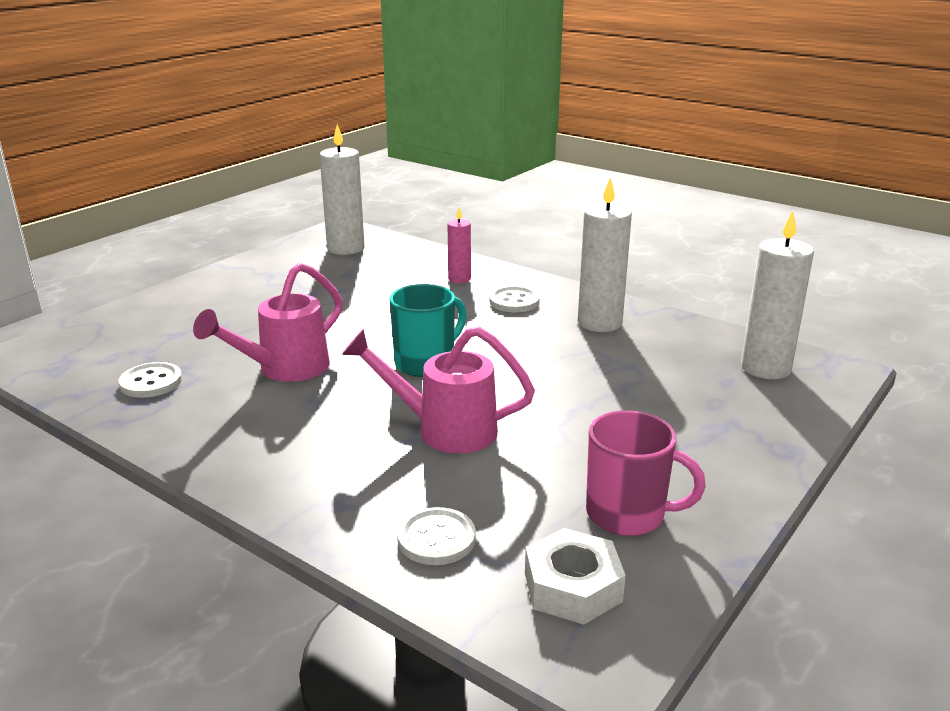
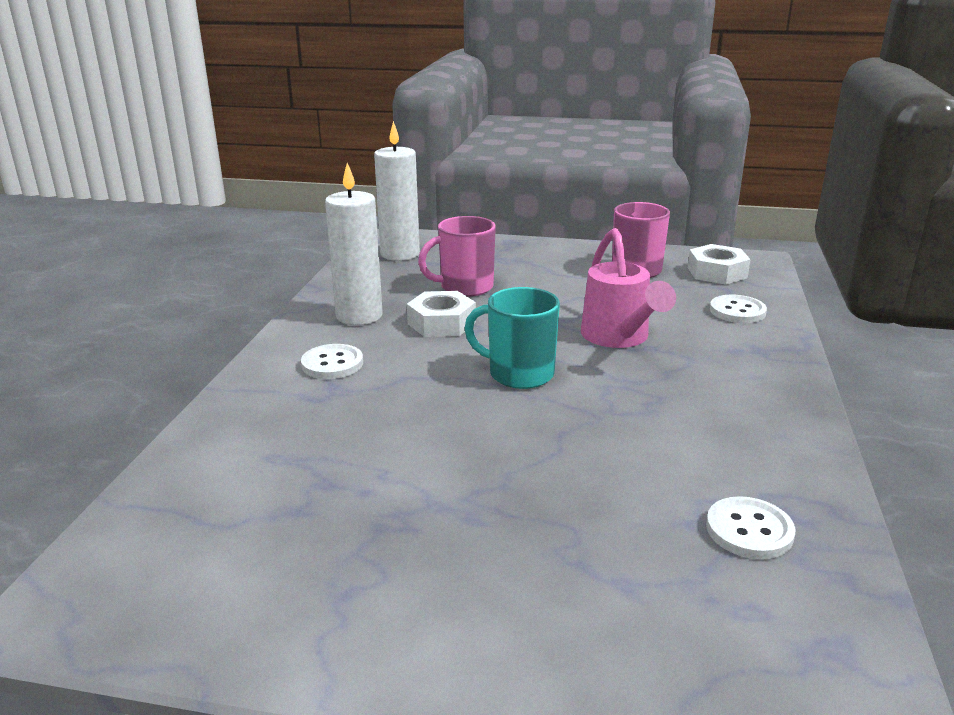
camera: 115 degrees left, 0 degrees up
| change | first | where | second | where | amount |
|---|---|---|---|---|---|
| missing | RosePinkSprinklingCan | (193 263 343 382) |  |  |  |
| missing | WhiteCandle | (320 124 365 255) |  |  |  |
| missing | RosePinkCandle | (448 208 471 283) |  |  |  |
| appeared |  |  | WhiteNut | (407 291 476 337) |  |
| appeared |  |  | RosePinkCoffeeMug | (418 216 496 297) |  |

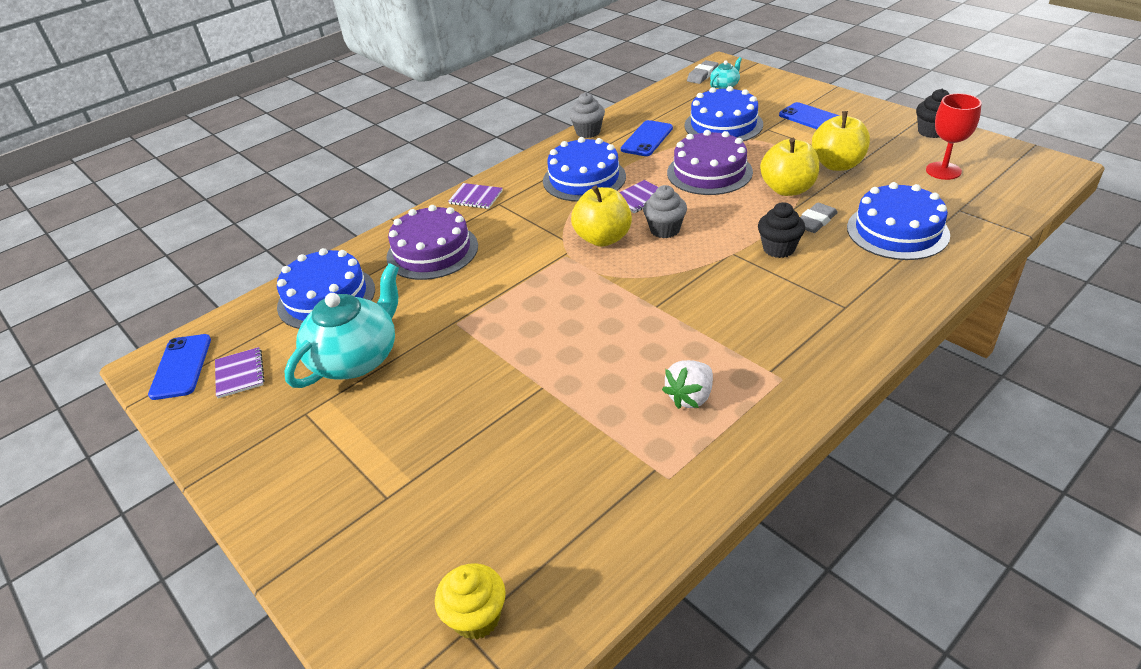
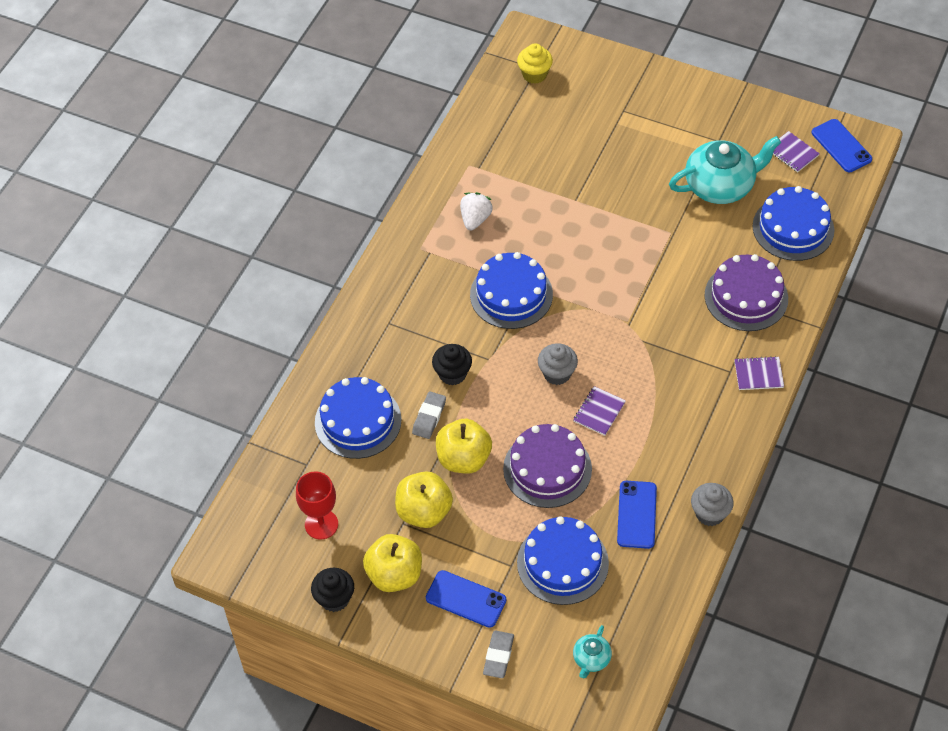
camera: 155 degrees right, 15 degrees up
| change | first | where | second | where | amount |
|---|---|---|---|---|---|
| spun | AquaTeapot | (284 263 399 388) |  | (669 136 781 204) | 120 degrees counterclockwise |
| relocated | RoyalBlueGateau | (543 137 626 201) |  | (470 252 553 329) |  |
| relocated | YellowToyApple | (571 185 632 247) |  | (363 534 422 592) |  |
| relocated | GreyGumEraser | (687 60 718 84) |  | (483 631 514 678) |  |

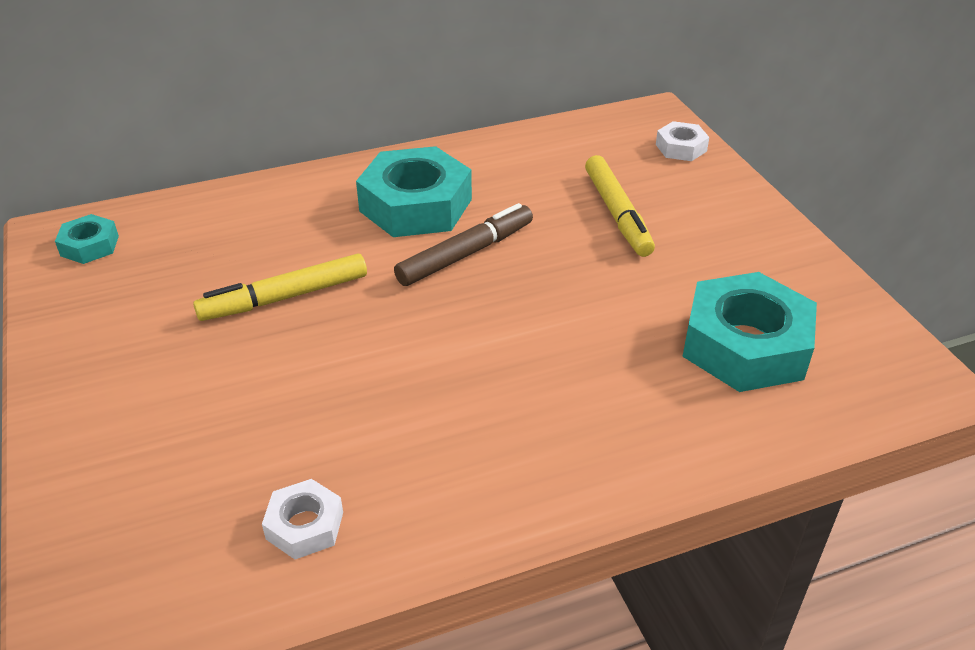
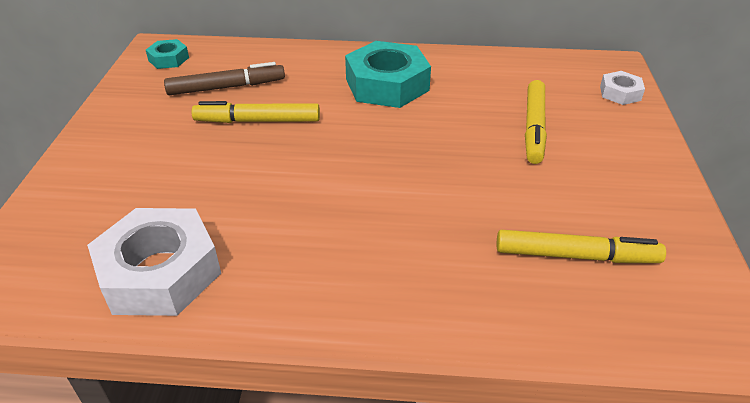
camera: 25 degrees right, 0 degrees up
| change | first | where | second | where | amount |
|---|---|---|---|---|---|
| size | WhiteNut | (262 479 343 559) |  | (87 208 221 316) | x2.04 |
| relocated | DarkBrownMarkerPen | (394 203 533 286) |  | (164 62 285 95) |  |
| exchanged | AquaNut | (682 272 817 392) | YellowMarkerPen | (497 230 666 263) |  |

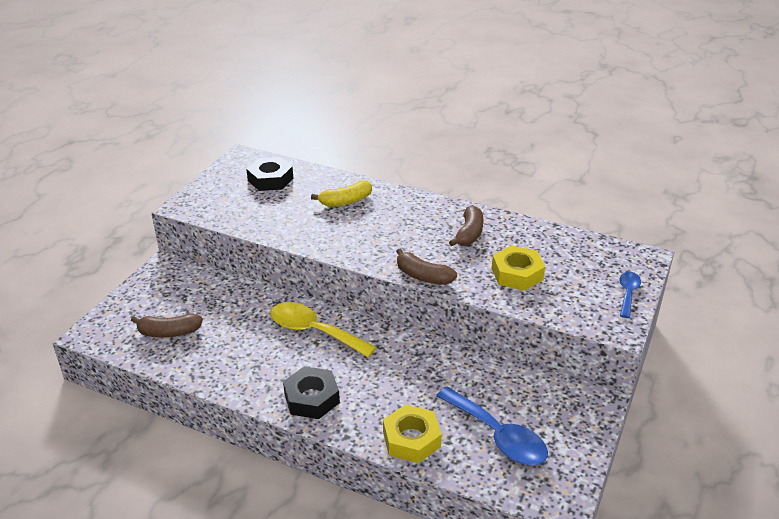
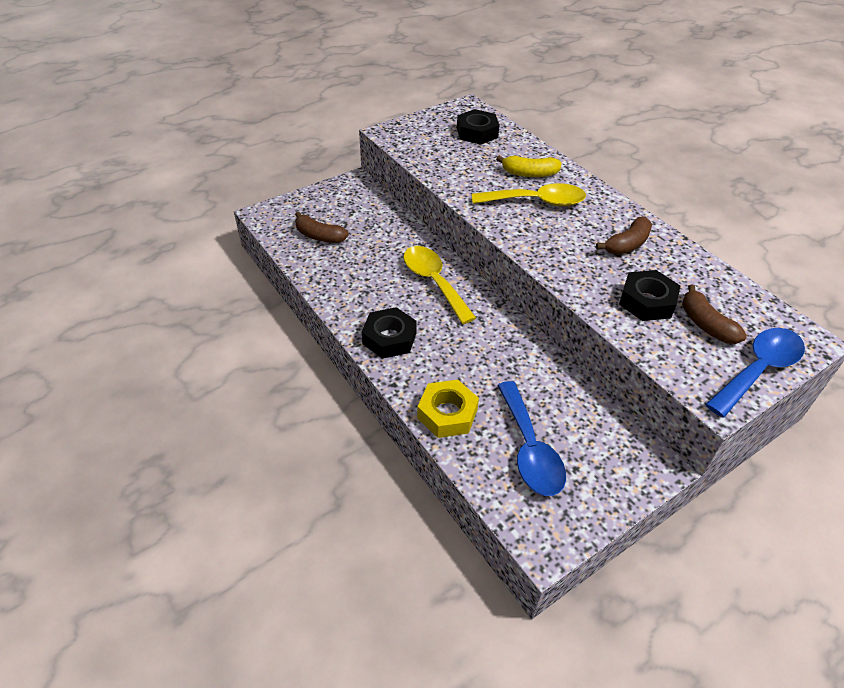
camera: 30 degrees right, 10 degrees up
| change | first | where | second | where | amount |
|---|---|---|---|---|---|
| relocated | DarkBrownBanana | (396 248 457 285) |  | (682 284 747 344) |  |
| colour | YellowNut | (492 245 545 291) | JetBlackNut | (619 270 680 321) |  |
| size | RoyalBlueSpoon | (620 272 641 318) |  | (705 328 805 418) | x1.79 |
| appeared |  |  | YellowSpoon | (472 183 586 206) |  |

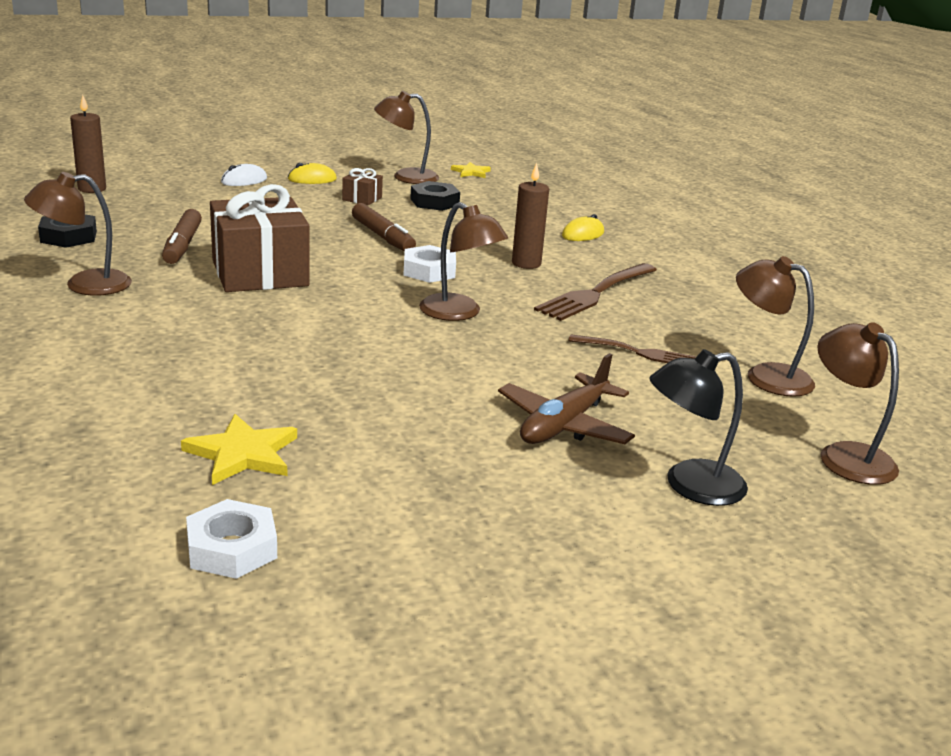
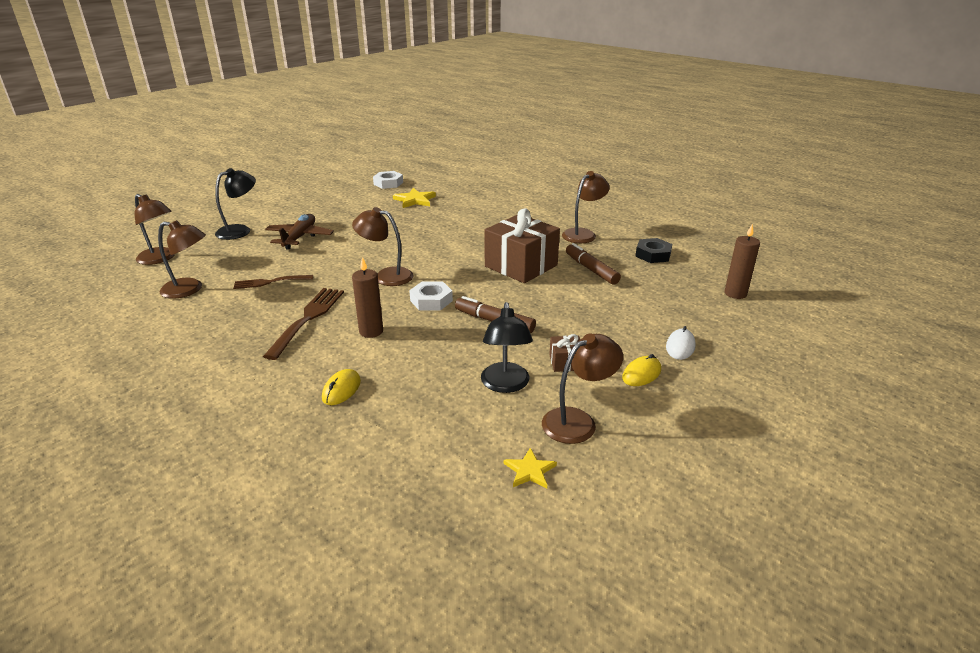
camera: 155 degrees right, 5 degrees up
| change | first | where | second | where | amount |
|---|---|---|---|---|---|
| exchanged | JetBlackNut | (410 181 460 211) | JetBlackLamp | (481 302 533 393) |  |

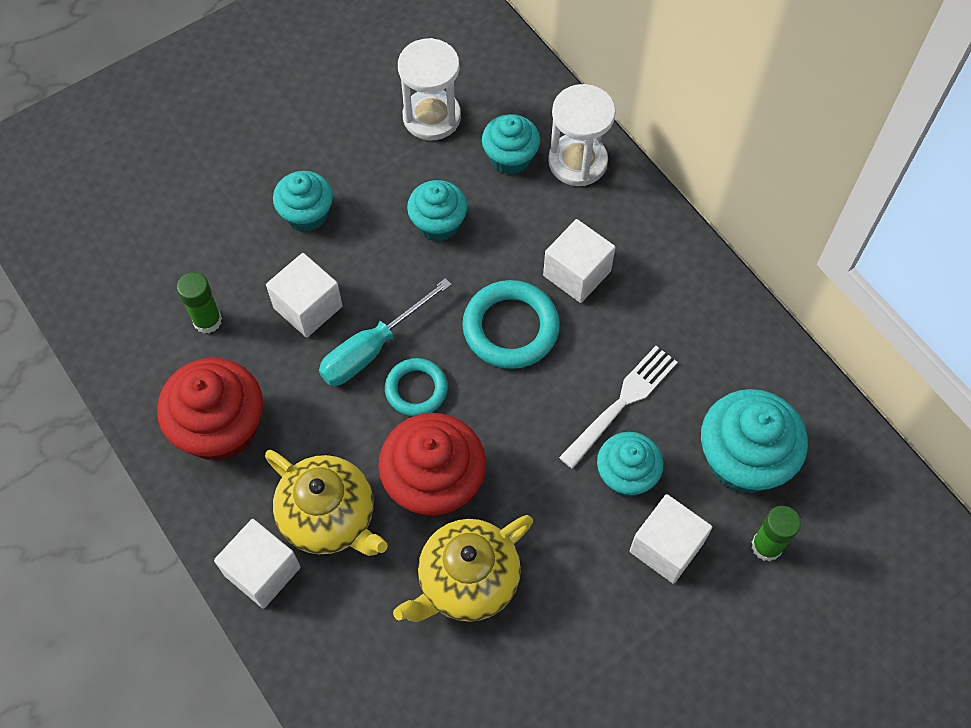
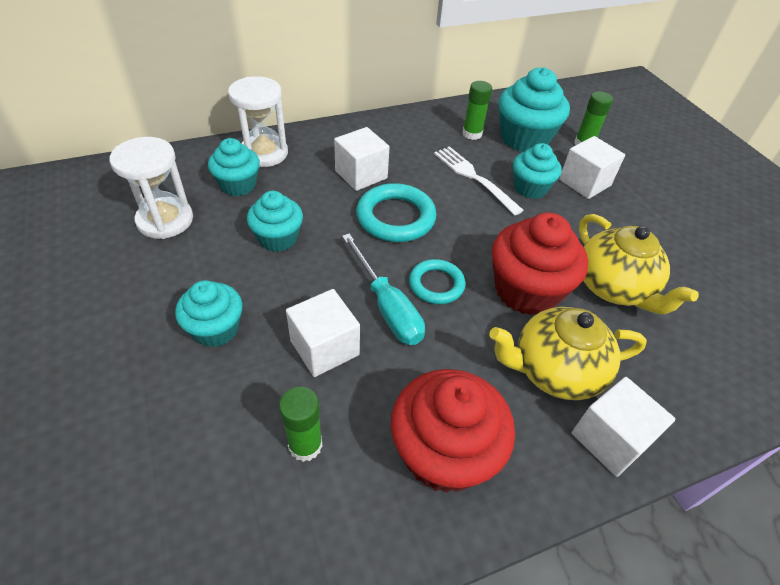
camera: 80 degrees left, 15 degrees down
| change | first | where | second | where | amount |
|---|---|---|---|---|---|
| spun | YellowTeapot | (265 450 388 556) |  | (489 307 647 400) | 150 degrees counterclockwise |
| appeared |  |  | GreenStickOfGlue | (462 81 492 140) |  |

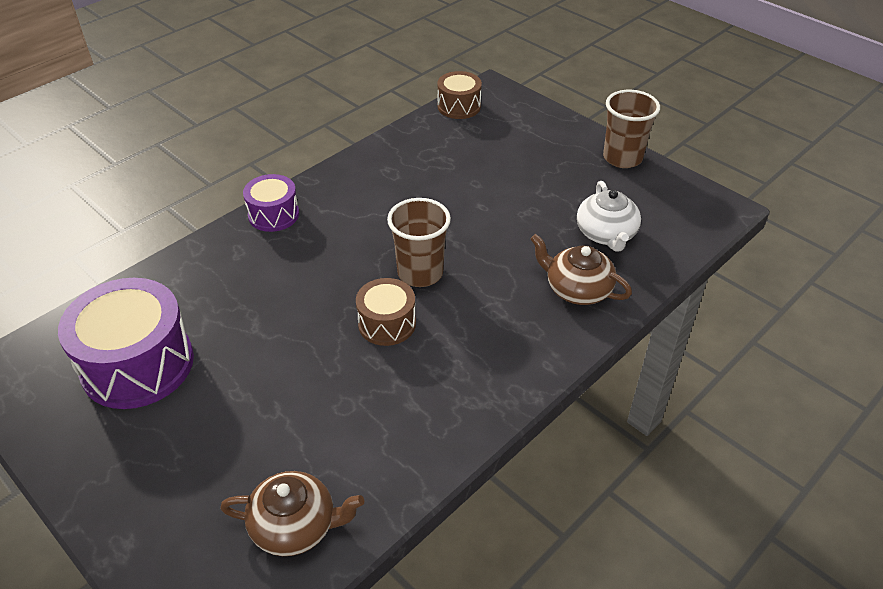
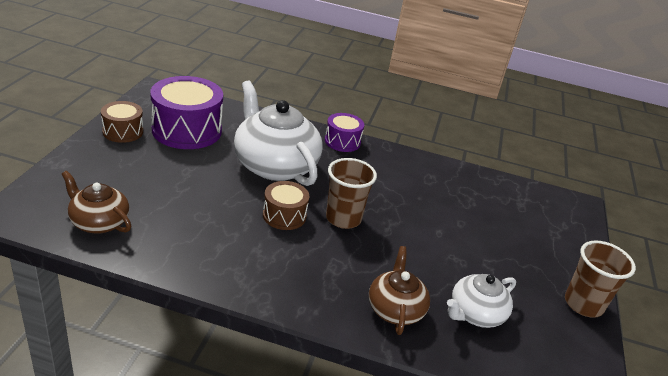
camera: 55 degrees right, 10 degrees down
| change | first | where | second | where | amount |
|---|---|---|---|---|---|
| spun | DarkBrownTeapot | (220 471 364 556) |  | (62 171 131 233) | 150 degrees clockwise |
| relocated | DarkBrownDrum | (437 71 482 119) |  | (101 101 143 143) |  |
| appeared |  |  | WhiteTeapot | (234 80 322 186) |  |

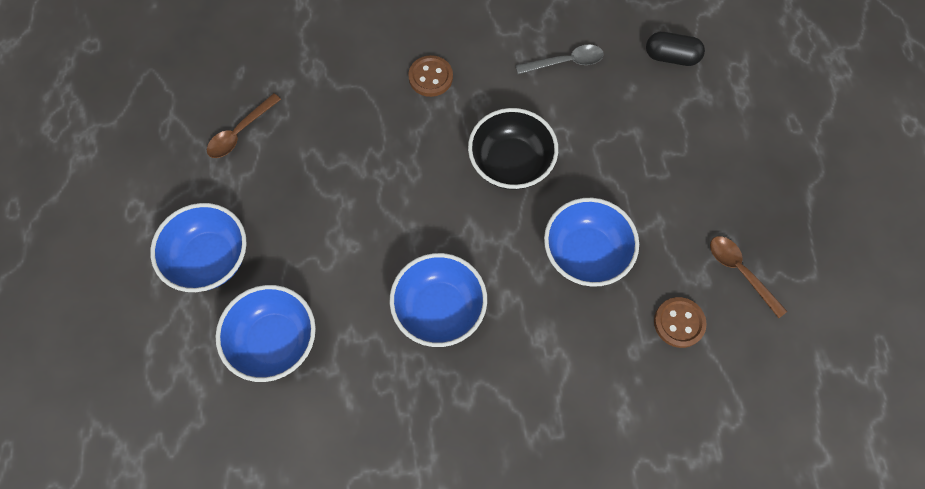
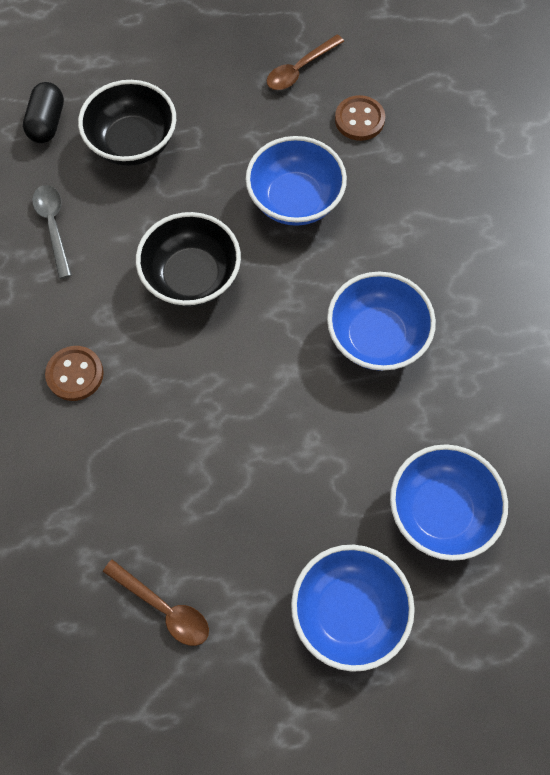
camera: 95 degrees left, 0 degrees up
| change | first | where | second | where | amount |
|---|---|---|---|---|---|
| appeared |  |  | JetBlackBowl | (78 80 176 166) |  |

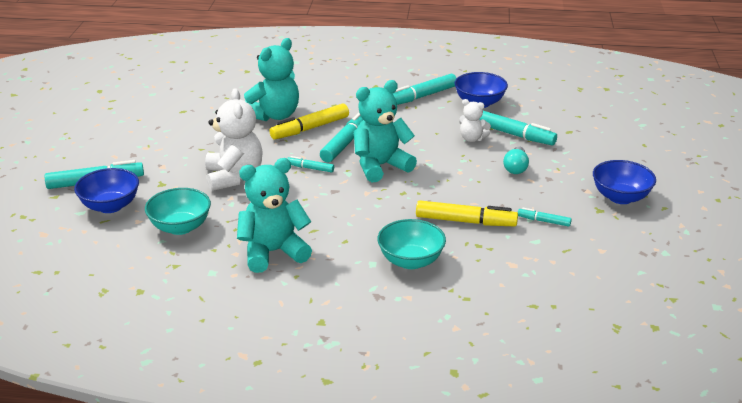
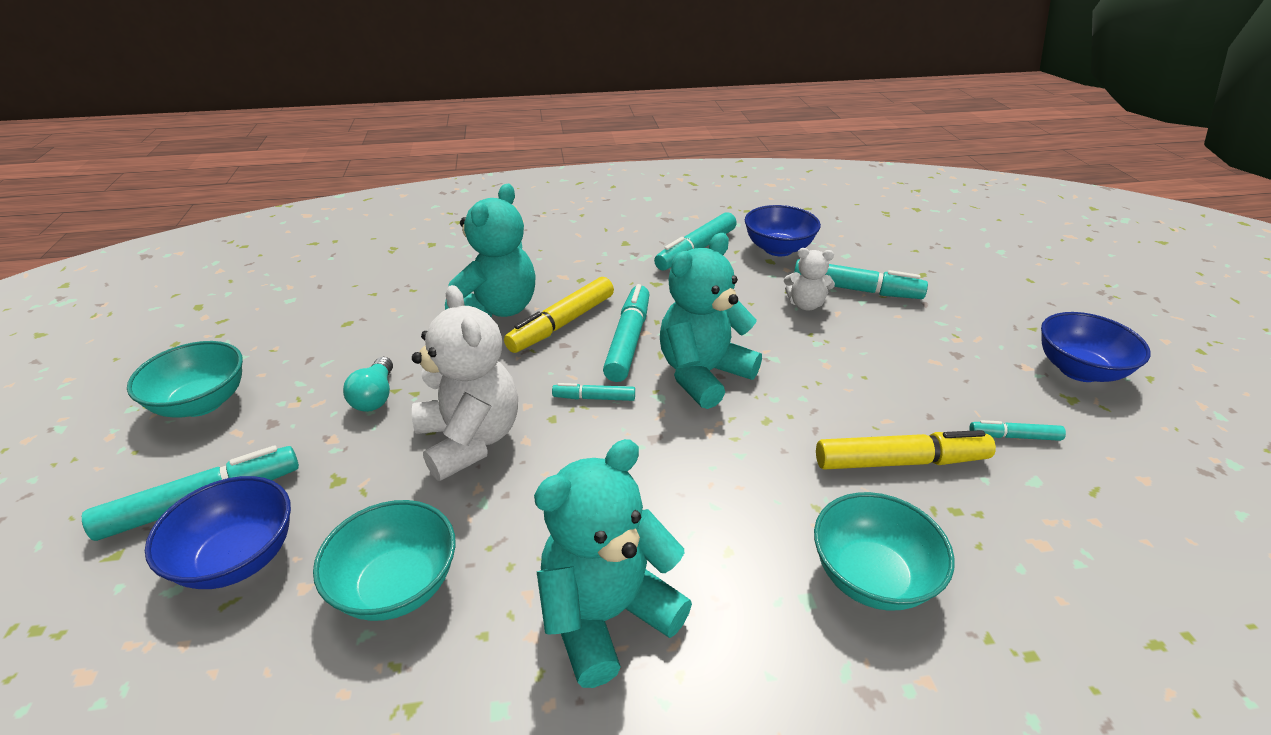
camera: 15 degrees left, 5 degrees up
| change | first | where | second | where | amount |
|---|---|---|---|---|---|
| relocated | AquaBulb | (503 146 529 174) |  | (343 357 393 412) |  |
| appeared |  |  | AquaBowl | (127 341 243 418) |  |

